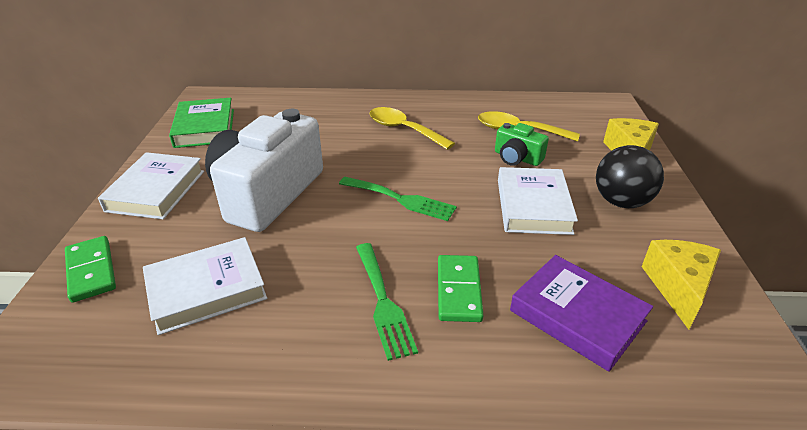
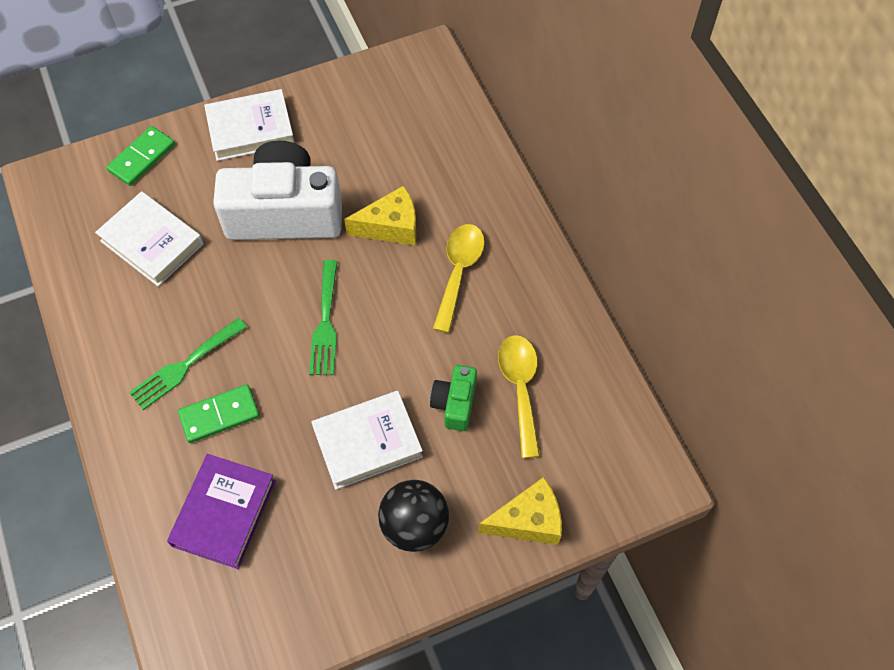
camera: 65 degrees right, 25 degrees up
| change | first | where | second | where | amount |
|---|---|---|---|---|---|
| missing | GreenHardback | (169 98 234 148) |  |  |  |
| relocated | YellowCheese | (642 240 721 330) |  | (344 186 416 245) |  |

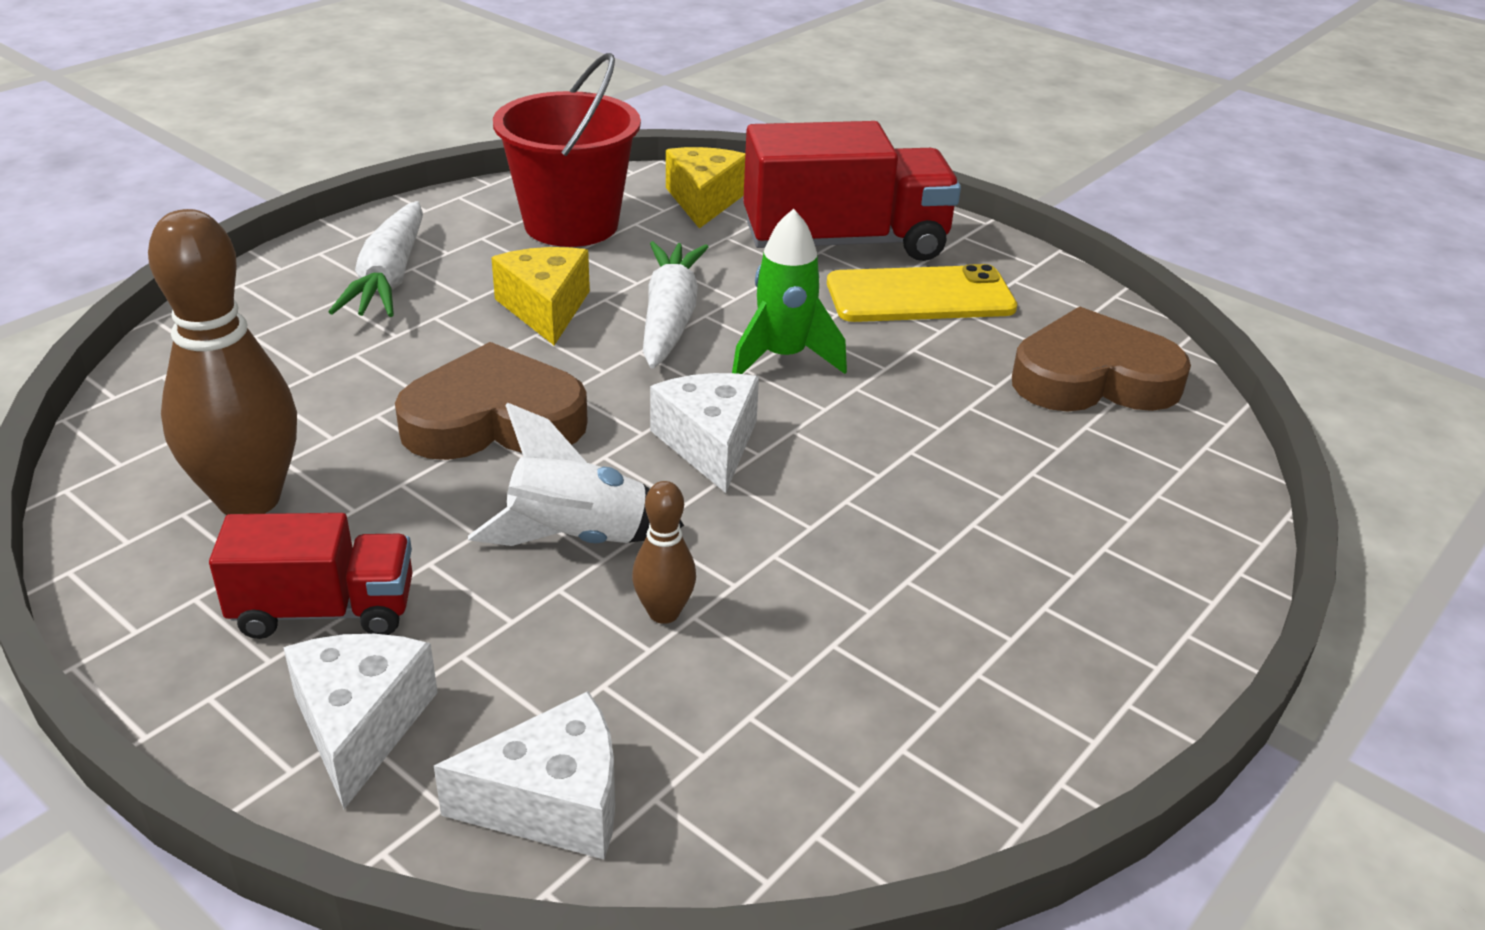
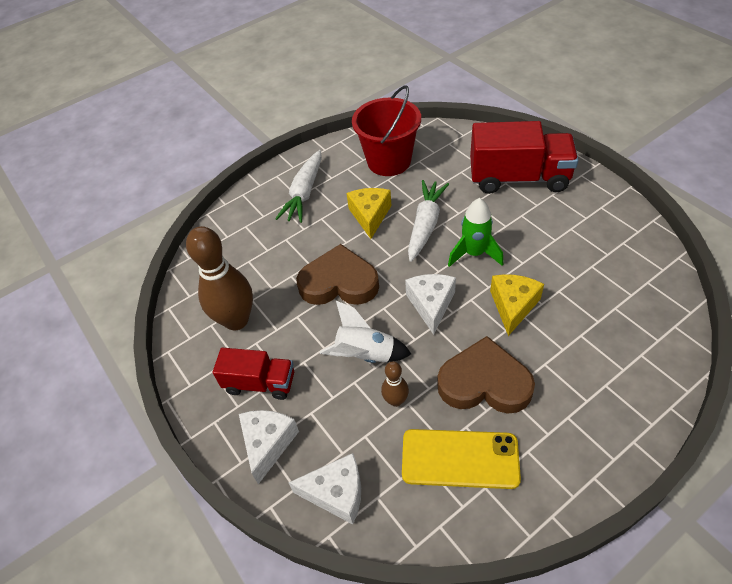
camera: 20 degrees right, 15 degrees up
| change | first | where | second | where | amount |
|---|---|---|---|---|---|
| relocated | YellowCheese | (666 147 745 229) |  | (490 274 544 336) |  |
| relocated | YellowPhone | (827 264 1017 322) |  | (402 429 521 489) |  |
| relocated | DarkBrownHeartShape | (1012 307 1191 411) |  | (437 336 535 414) |  |

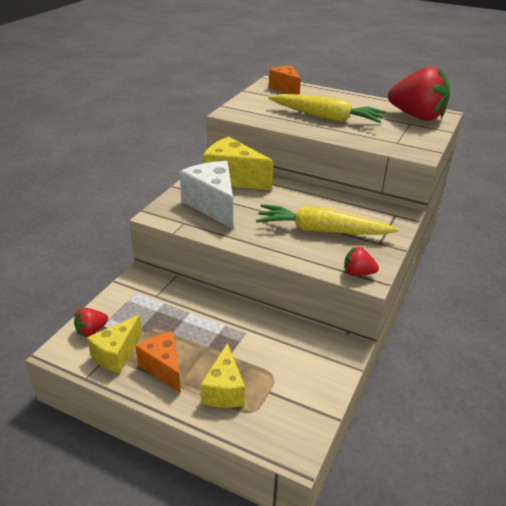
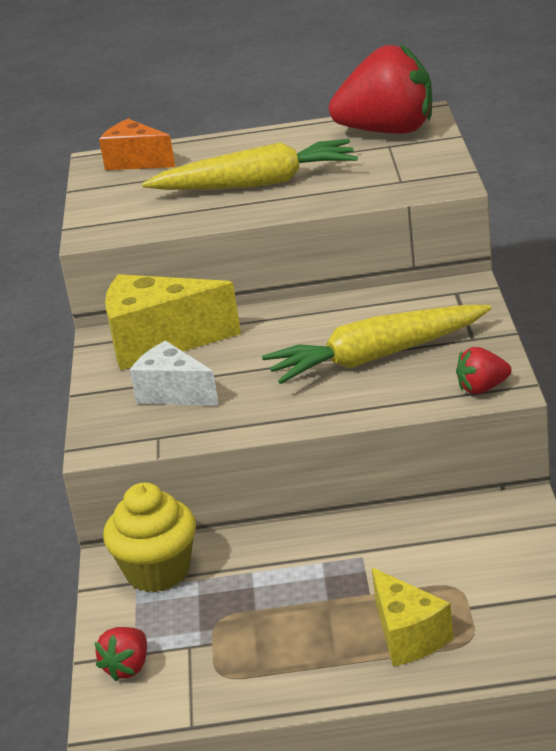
camera: 25 degrees left, 5 degrees down
| change | first | where | second | where | amount |
|---|---|---|---|---|---|
| missing | YellowCheese | (87 315 142 373) |  |  |  |
| missing | OrangeCheese | (136 331 181 393) |  |  |  |
| size | WhiteCheese | (179 161 233 229) |  | (130 341 219 405) | x0.64 |
| appeared |  |  | YellowFairyCake | (103 483 196 592) |  |

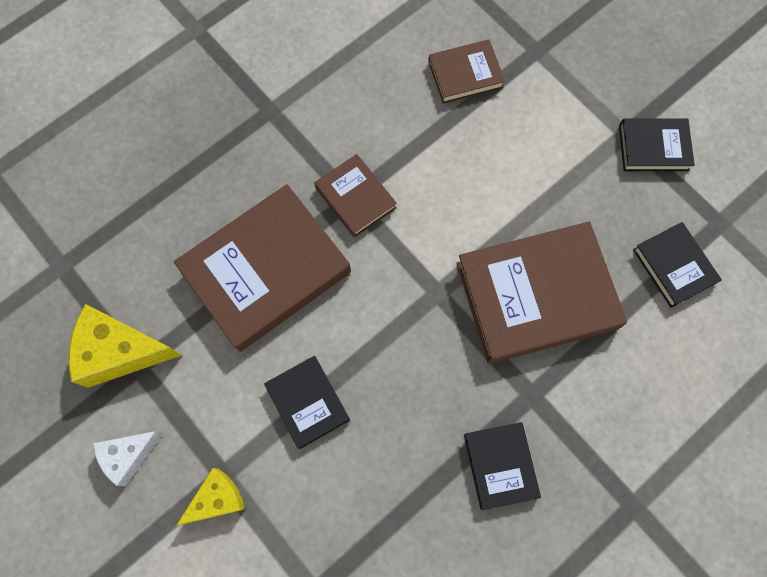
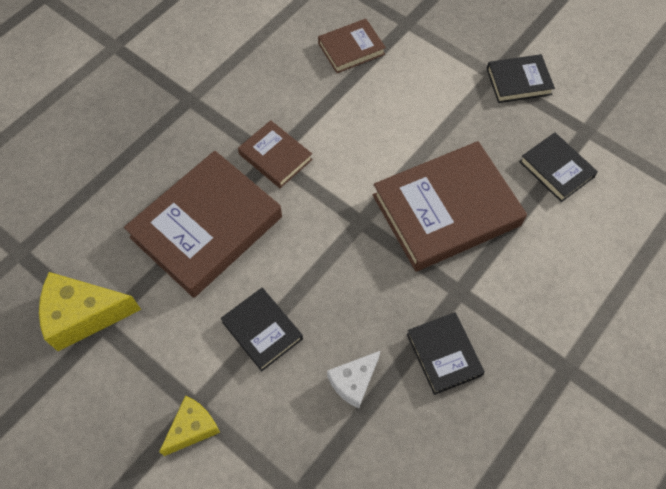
camera: 10 degrees left, 10 degrees down
| change | first | where | second | where | amount |
|---|---|---|---|---|---|
| relocated | WhiteCheese | (93 431 163 486) |  | (327 351 380 409) |  |

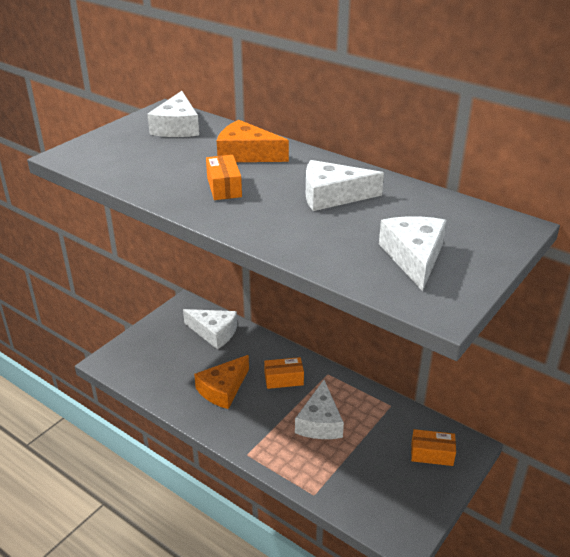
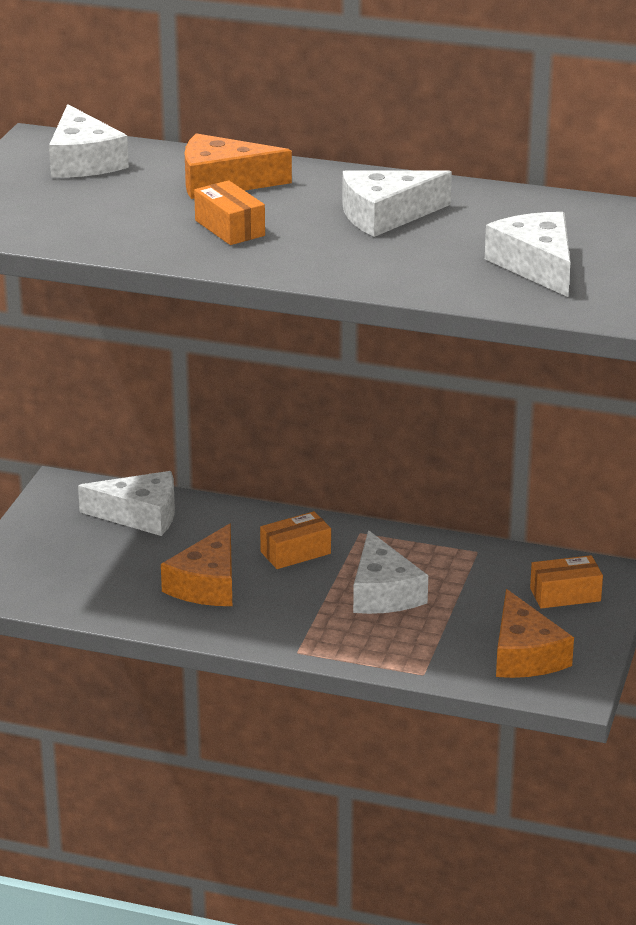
camera: 20 degrees left, 5 degrees down
| change | first | where | second | where | amount |
|---|---|---|---|---|---|
| appeared |  |  | OrangeCheese | (496 589 574 678) |  |

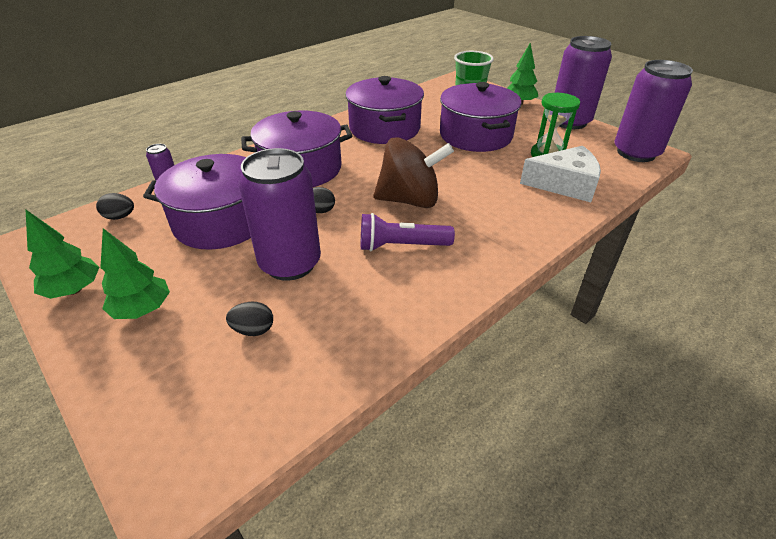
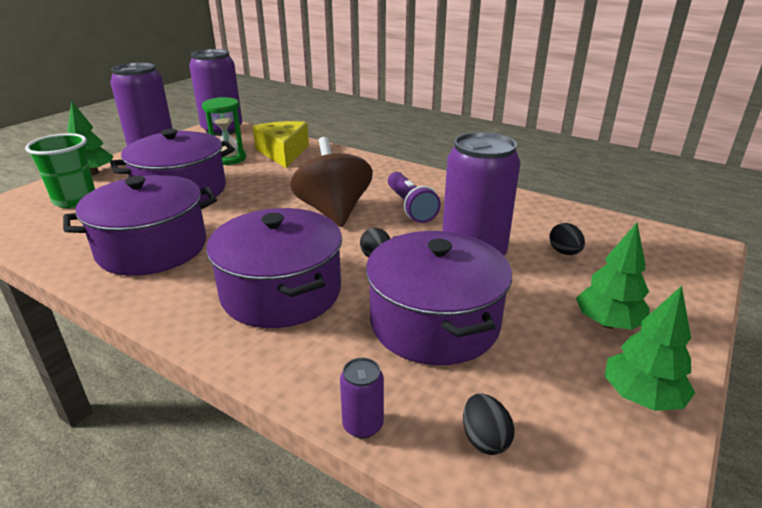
camera: 105 degrees left, 10 degrees down
| change | first | where | second | where | amount |
|---|---|---|---|---|---|
| colour | WhiteCheese | (520 146 601 202) | YellowCheese | (252 121 309 168) |  |

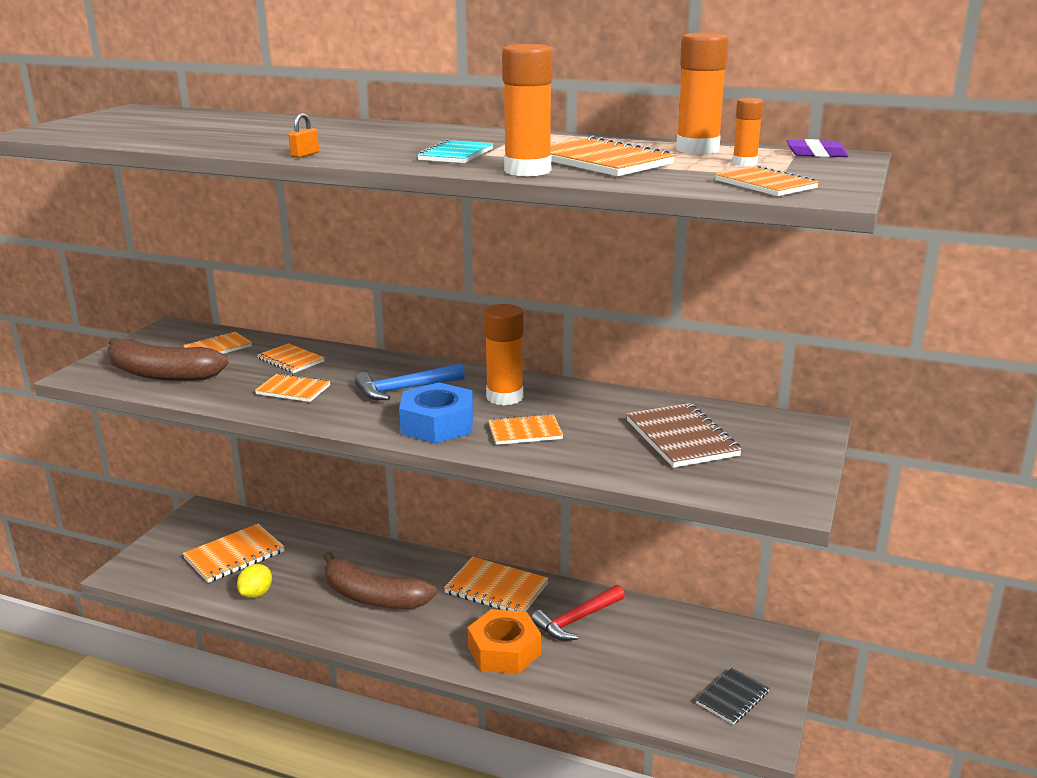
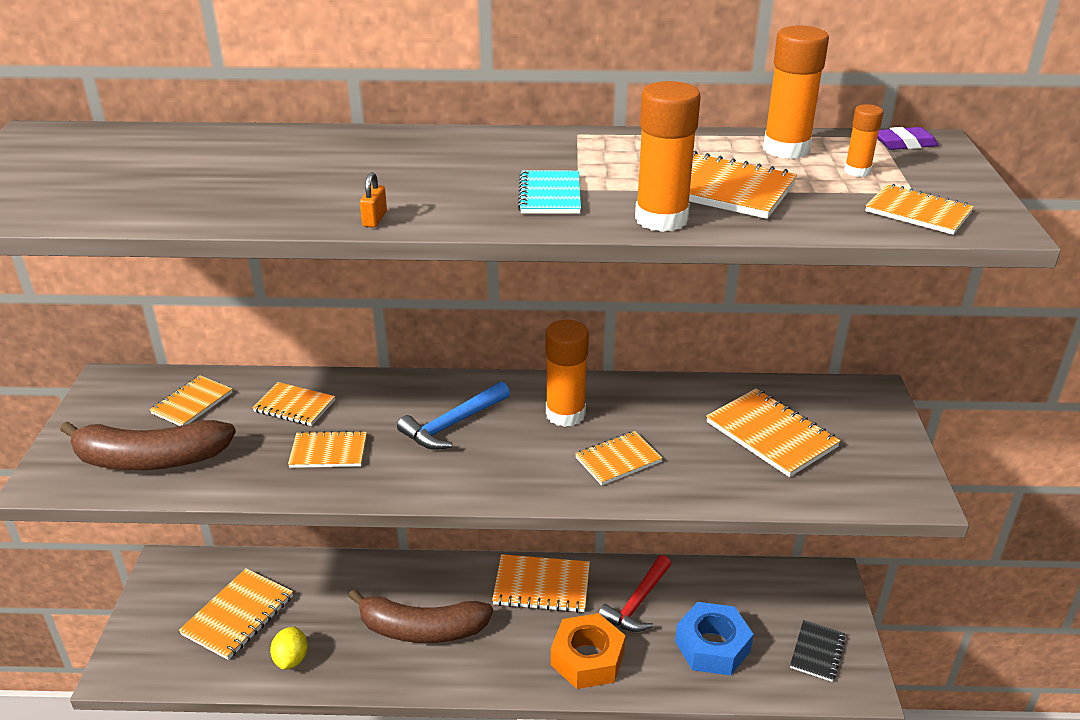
camera: 20 degrees left, 10 degrees up
| change | first | where | second | where | amount |
|---|---|---|---|---|---|
| relocated | RoyalBlueNut | (399 382 473 443) |  | (675 602 754 676) |  |
| colour | DarkBrownExerciseBook | (626 403 742 468) | OrangeExerciseBook | (706 389 841 477) |  |

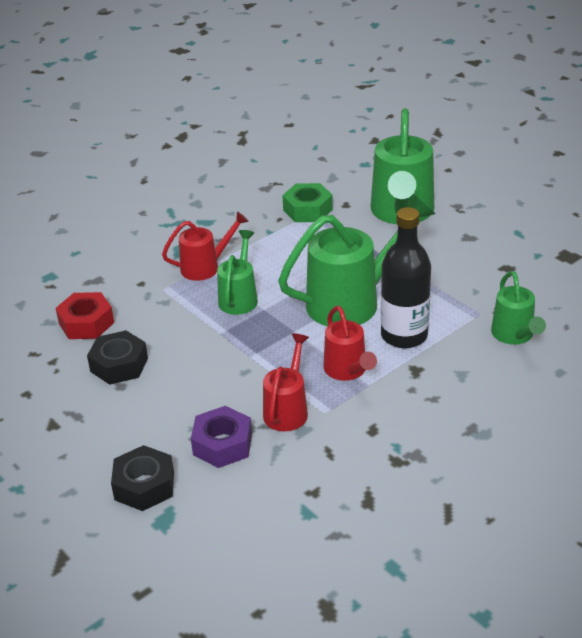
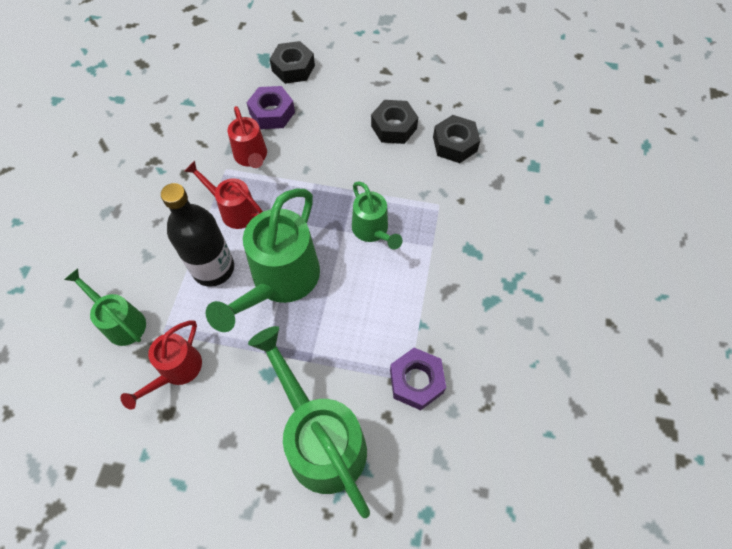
camera: 140 degrees right, 25 degrees up
| change | first | where | second | where | amount |
|---|---|---|---|---|---|
| colour | ScarletNut | (55 292 114 339) | JetBlackNut | (433 115 481 163) |  |
| relocated | ScarletSprinklingCan | (162 211 249 281) |  | (121 320 202 410) |  |
| colour | GreenNut | (282 183 333 222) | VioletNut | (390 348 446 410) |  |

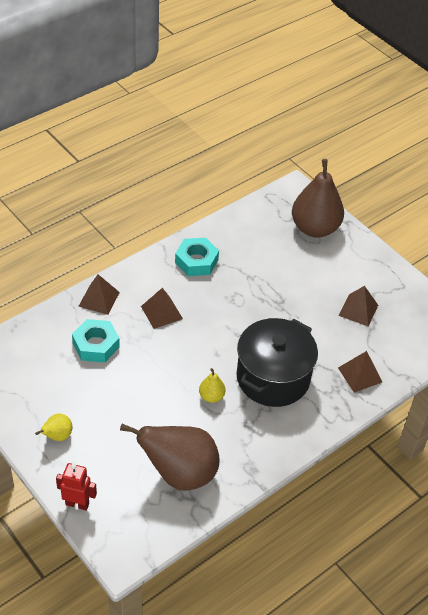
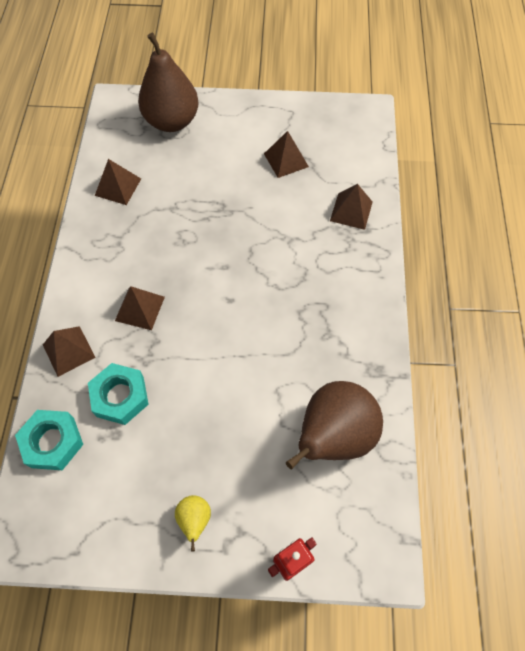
camera: 45 degrees left, 15 degrees up
| change | first | where | second | where | amount |
|---|---|---|---|---|---|
| relocated | AquaNut | (175 238 219 276) |  | (15 410 83 470) |  |
| missing | YellowToyPear | (199 368 225 403) |  |  |  |
| missing | JetBlackStockpot | (236 318 318 407) |  |  |  |
| appeared |  |  | DarkBrownPyramid | (95 159 141 205) |  |

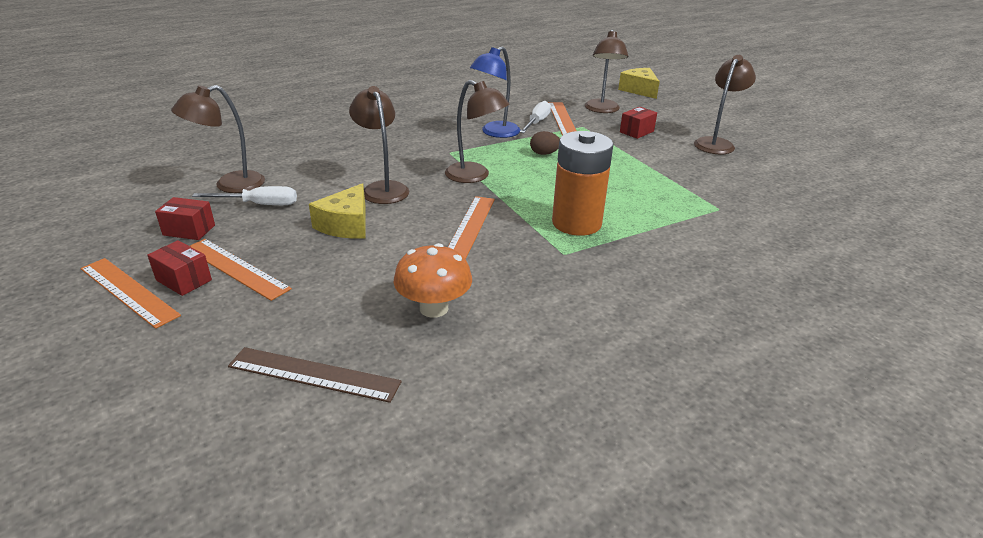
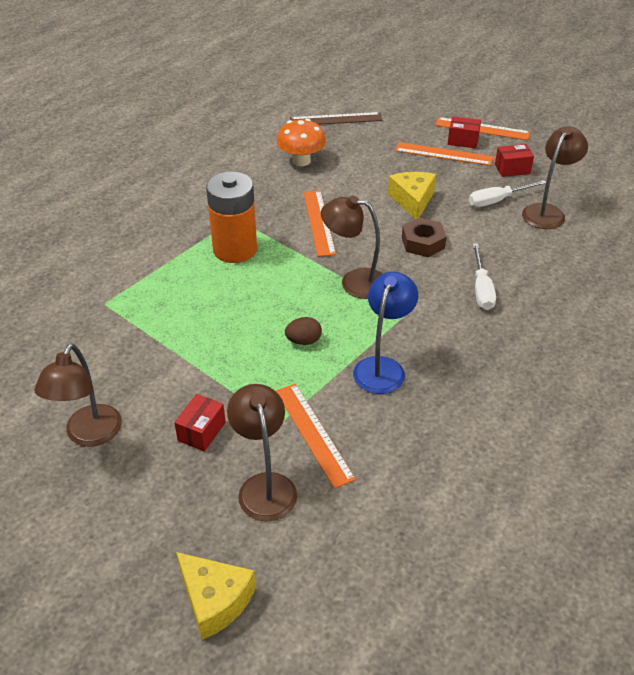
camera: 160 degrees right, 10 degrees up
| change | first | where | second | where | amount |
|---|---|---|---|---|---|
| exchanged | DarkBrownLamp | (349 86 409 204) | DarkBrownNut | (402 217 447 257) |  |
| relocated | WhiteHandScrewdriver | (520 101 551 133) |  | (473 244 496 310) |  |

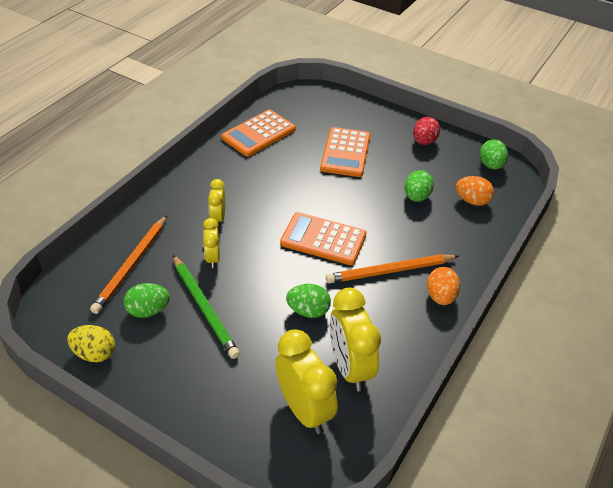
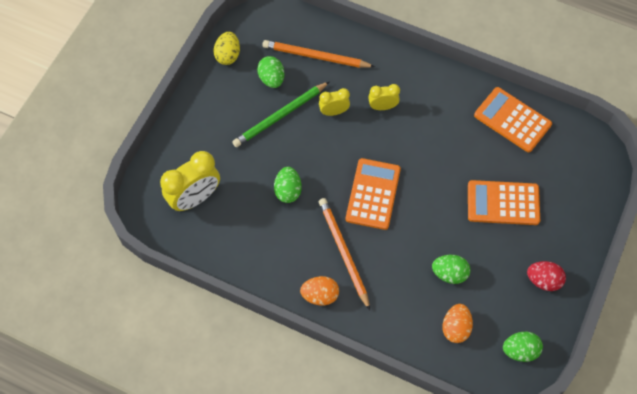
camera: 85 degrees right, 20 degrees up
| change | first | where | second | where | amount |
|---|---|---|---|---|---|
| missing | YellowBedsideClock | (330 288 381 391) |  |  |  |

